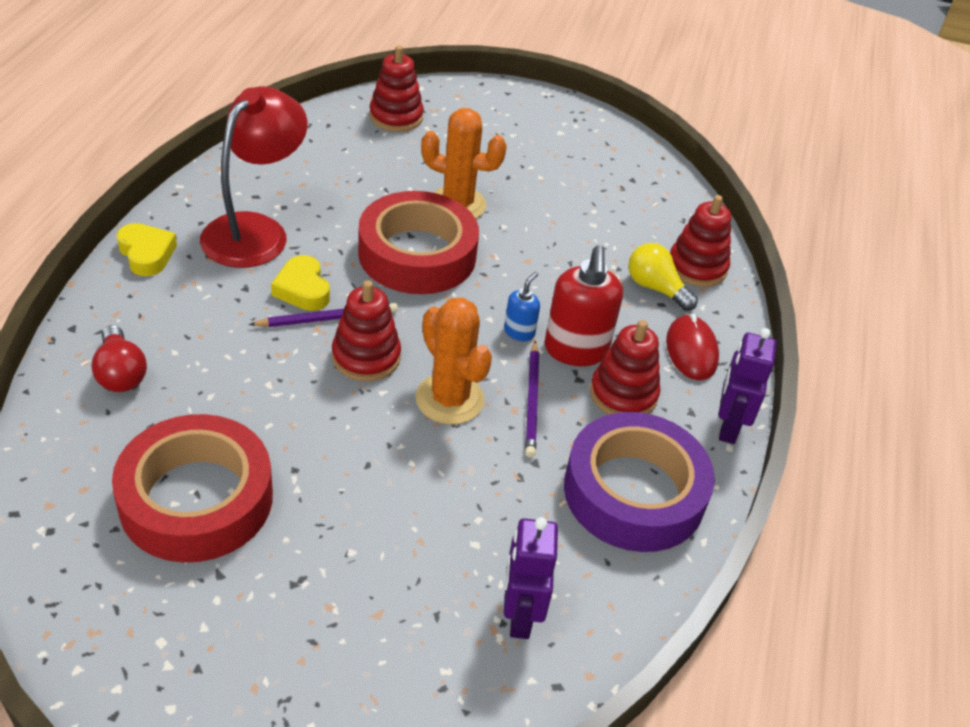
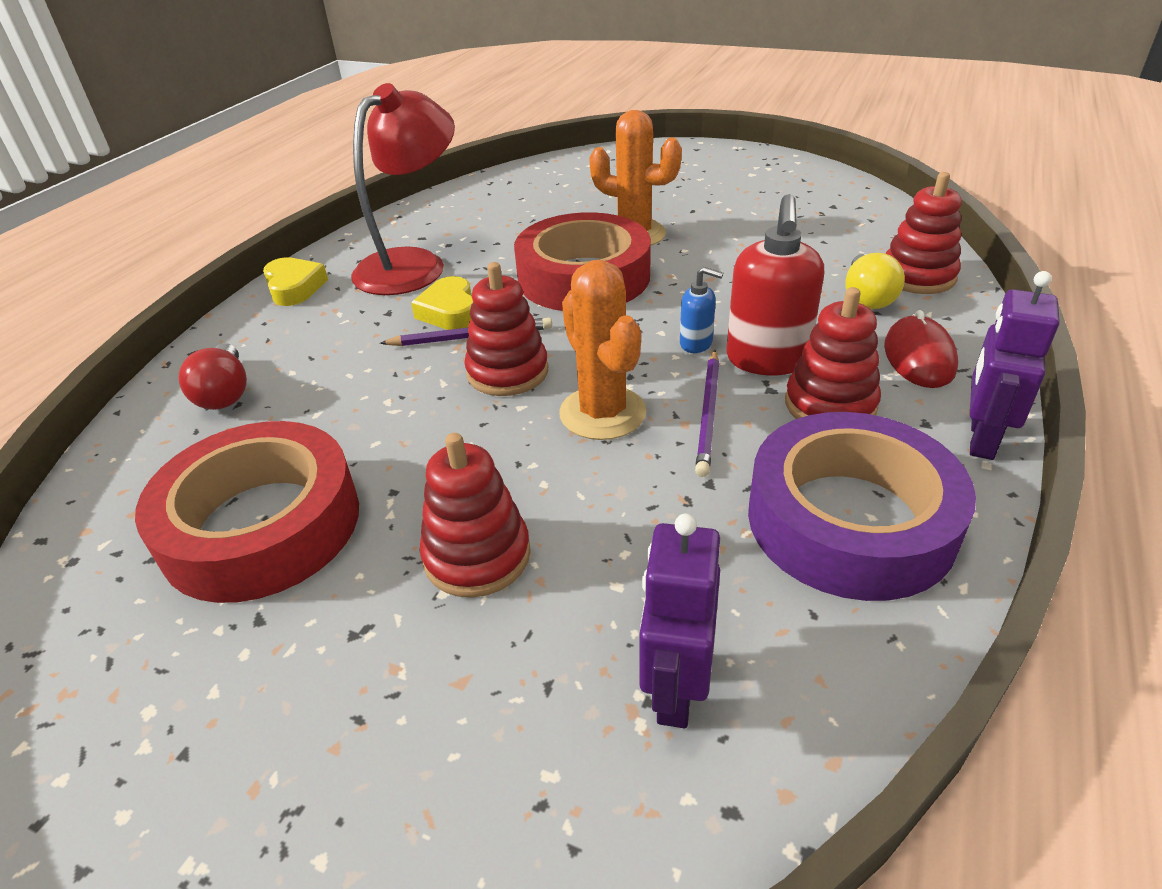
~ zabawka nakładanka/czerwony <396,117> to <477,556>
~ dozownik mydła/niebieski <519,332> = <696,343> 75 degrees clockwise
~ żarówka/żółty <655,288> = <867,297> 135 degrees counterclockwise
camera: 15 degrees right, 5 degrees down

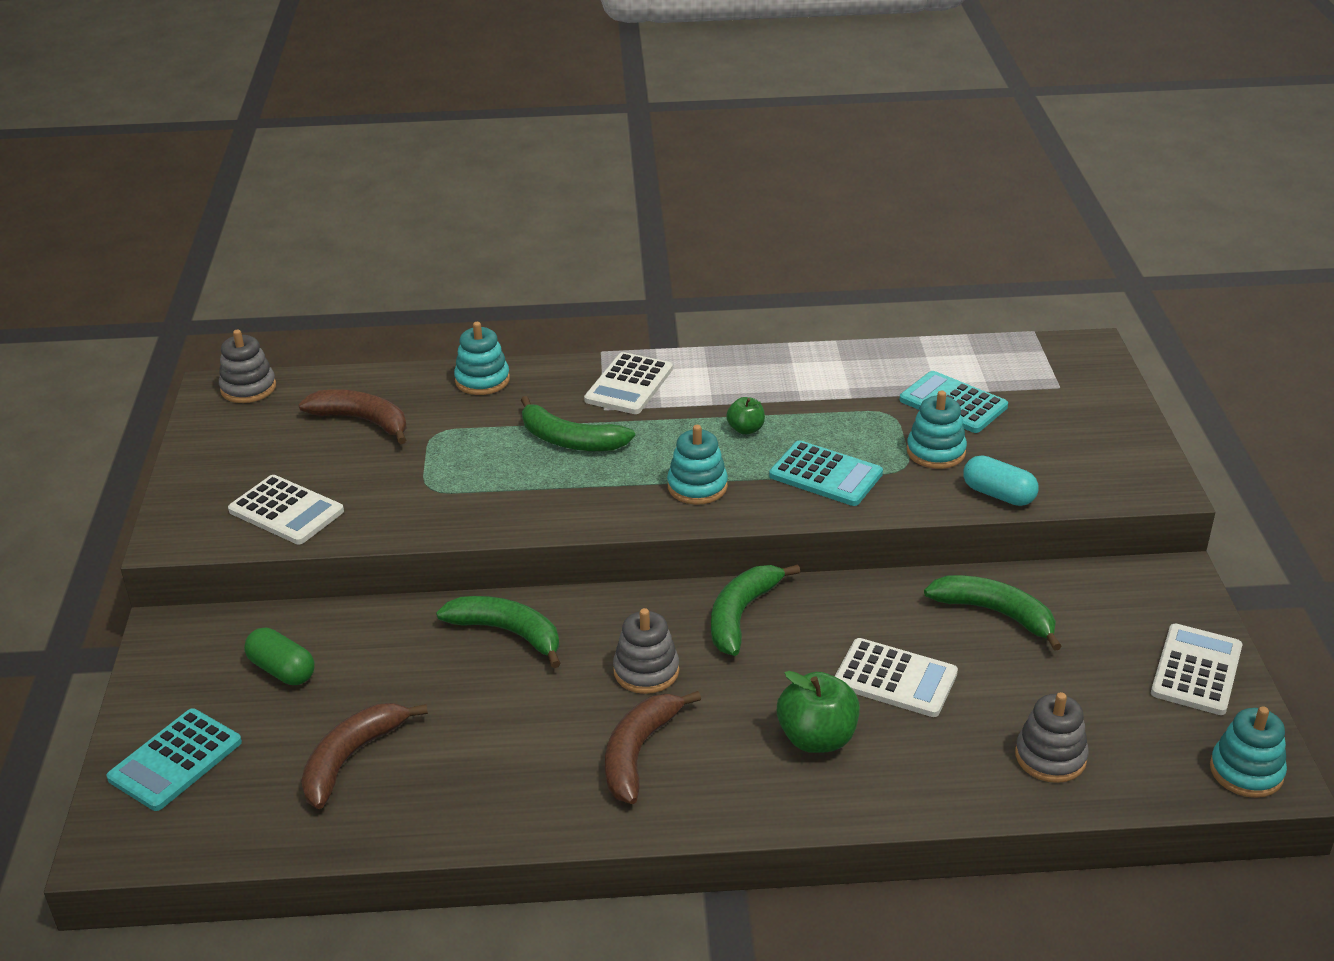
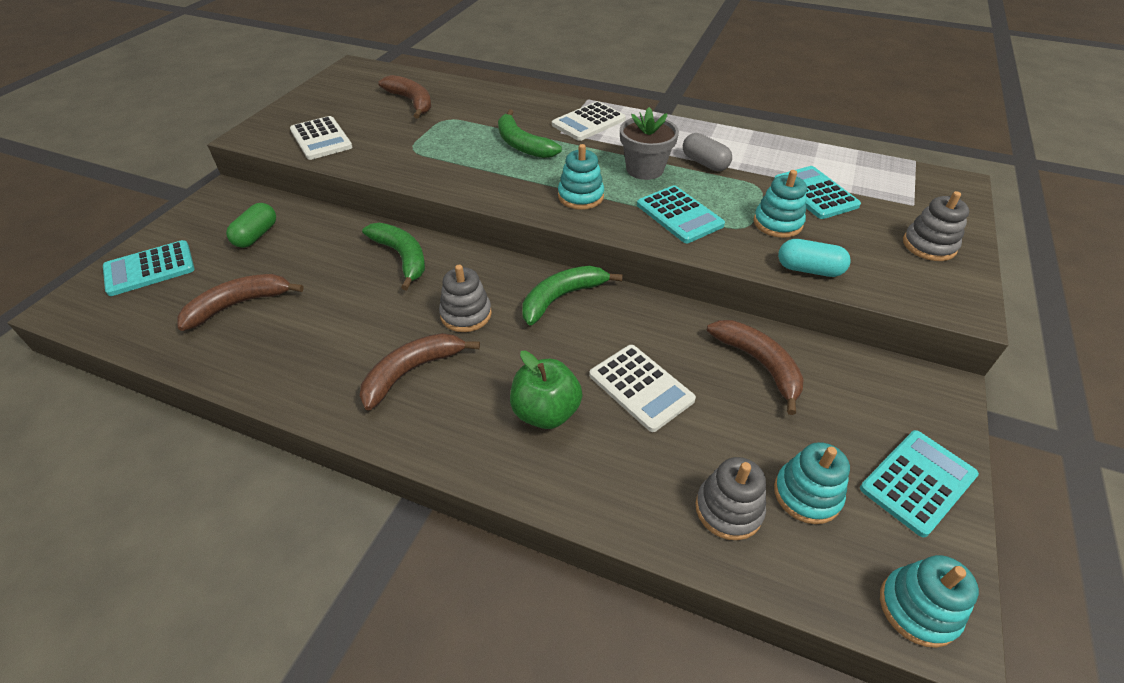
+ kapsułka/szary <704,163>
~ zabawka nakładanka/szary <248,388> to <929,245>
~ zabawka nakładanka/turkusowy <482,380> to <807,494>
~ jabłko/zielony <746,429> to doniczka/szary <644,169>
~ banan/zielony <995,613> to banan/brązowy <759,364>
~ kalkulator/biały <1196,670> to kalkulator/turkusowy <918,482>
~ kapsułka/zielony <282,670> = <256,235> 45 degrees clockwise
~ kapsułka/turkusowy <998,494> = <809,269> 45 degrees counterclockwise
camera: 25 degrees right, 10 degrees up

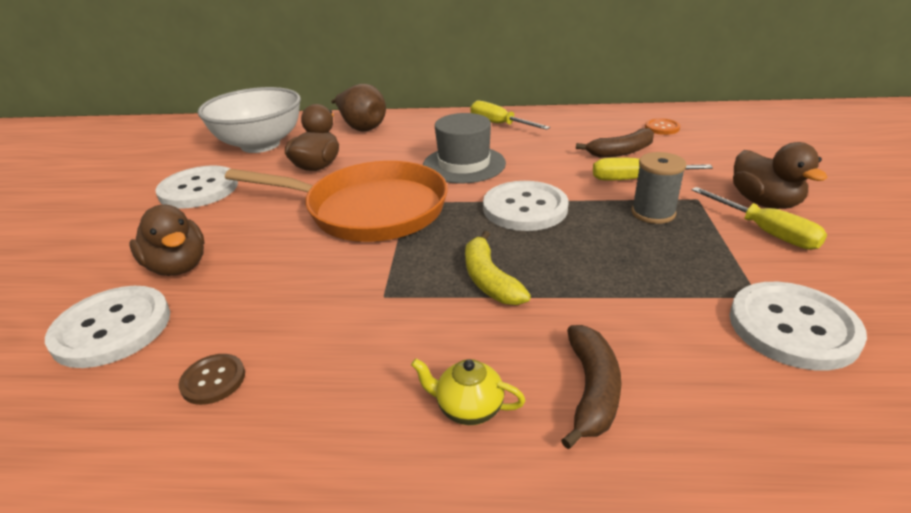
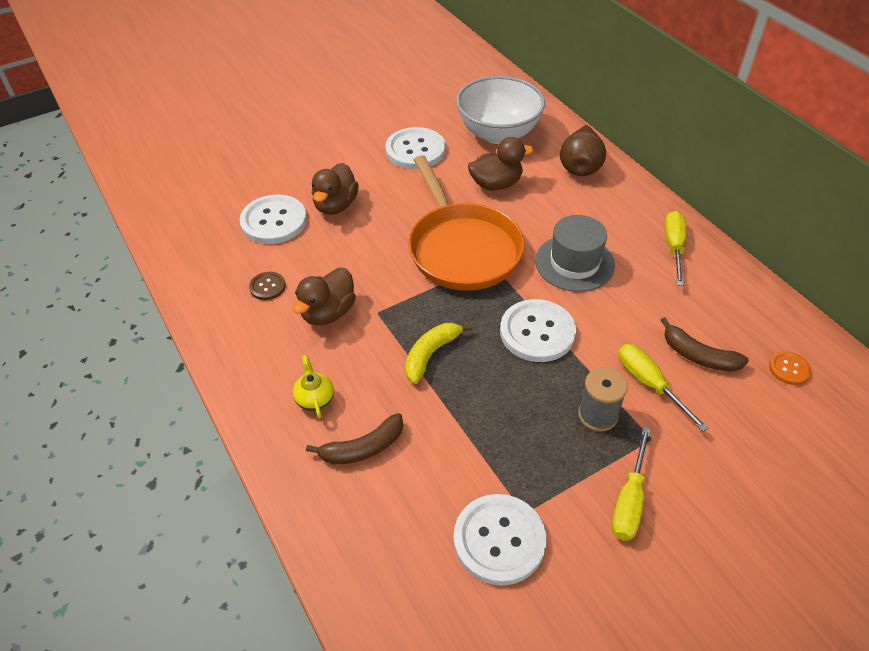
~ kaczka/brązowy <764,202> to <328,313>
camera: 55 degrees right, 15 degrees up

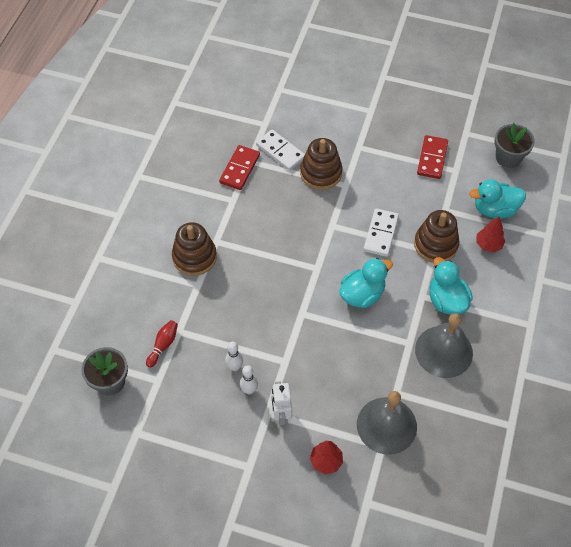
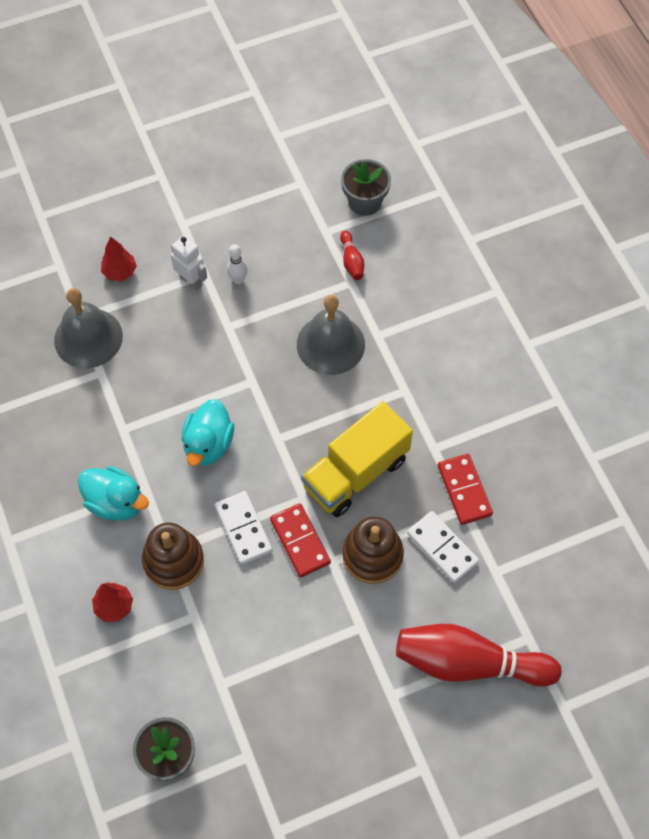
- zabawka nakładanka/brązowy <194,257>
- kręgiel/biały <235,367>
- kaczka/turkusowy <494,209>
+ ciężarówka/żółty <355,473>
+ kręgiel/czerwony <469,663>
~ dzwonek/szary <443,351> to <330,344>
~ kostka domina/czerwony <432,158> to <300,541>
~ kostka domina/biały <280,152> = <442,548> 45 degrees clockwise
camera: 140 degrees right, 5 degrees up

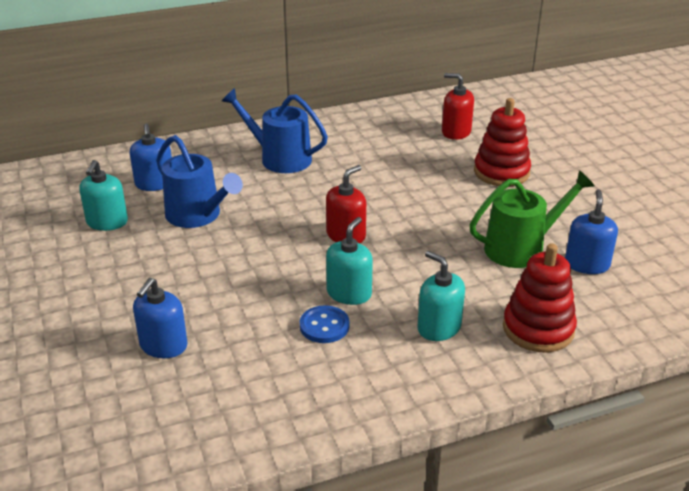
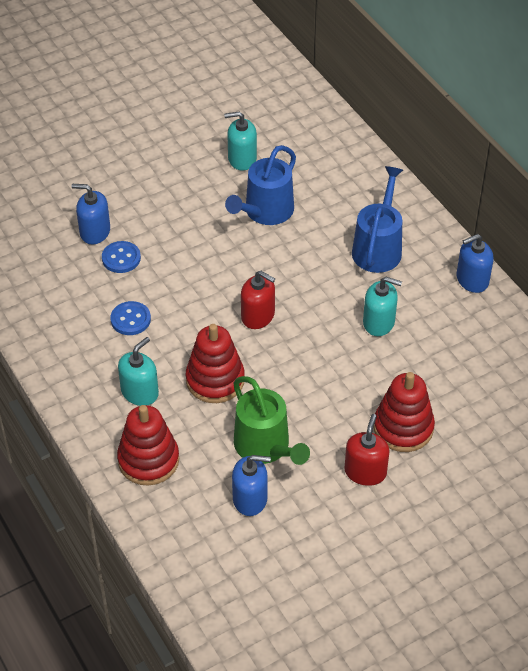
+ guzik/niebieski <121,258>
+ zabawka nakładanka/czerwony <215,380>
~ dozownik mydła/niebieski <155,183> to <472,280>
~ dozownik mydła/turkusowy <349,293> to <379,322>
~ dozownik mydła/czerwony <456,132> to <365,472>
camera: 80 degrees right, 15 degrees up

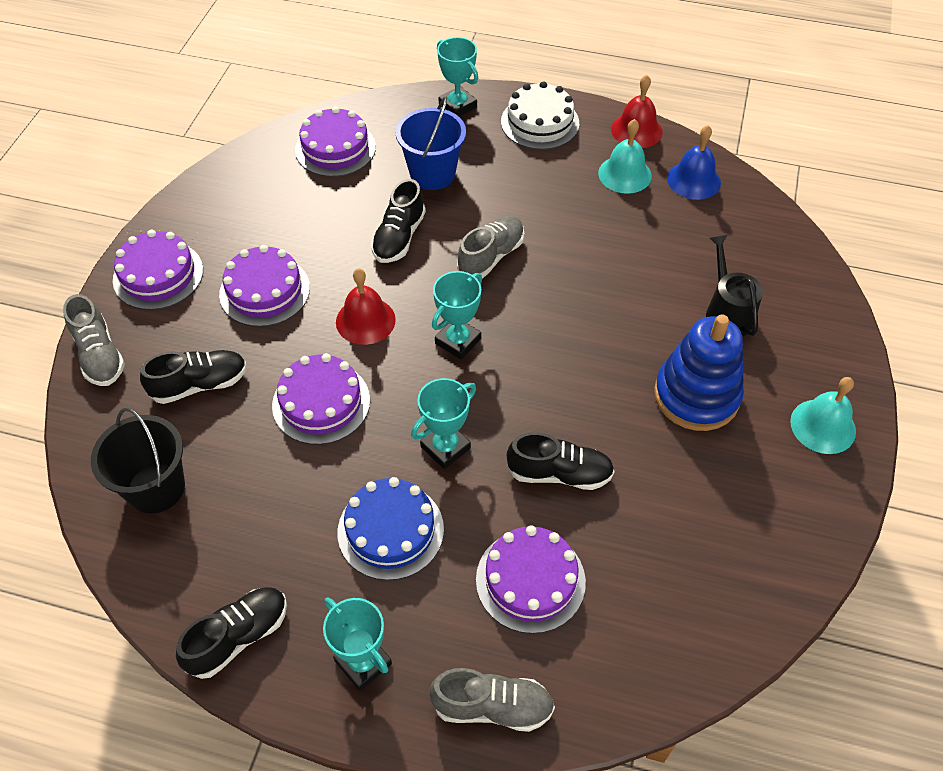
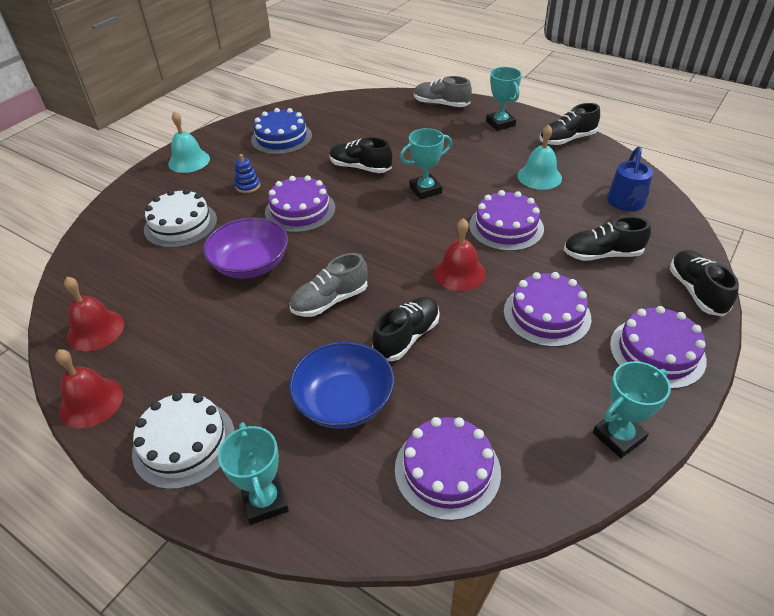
+ miska/fioletowy <250,264>
~ tort/niebieski <390,530> to <281,138>
~ puchar/turkusowy <458,341> to <618,436>
~ tort/fioletowy <530,580> to <300,210>
~ dzwonek/turkusowy <624,174> to <539,176>
~ wiadro/czarny <156,488> to konewka/niebieski <626,203>
~ wiadro/niebieski <432,174> to miska/niebieski <344,402>
~ konewka/czarny <727,312> to tort/biały <180,224>
~ but/szary <99,355> to but/czarny <696,291>
~ dzwonek/niebieski <693,180> to dzwonek/czerwony <95,330>
~ zabawka nakładanka/niebieski <696,395> = <248,186> x0.42
camera: 160 degrees left, 10 degrees down

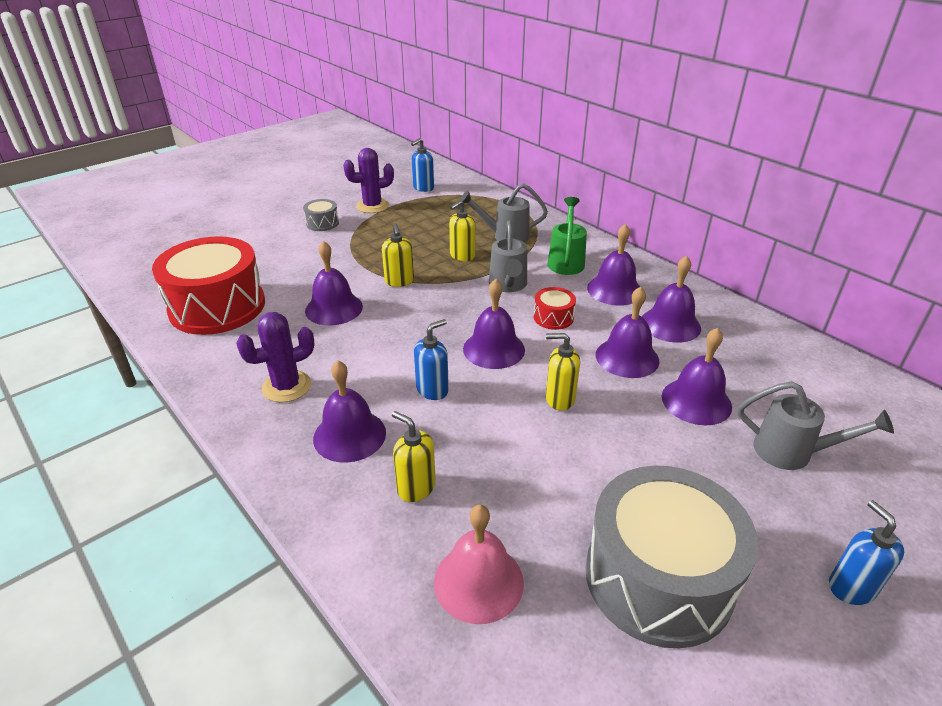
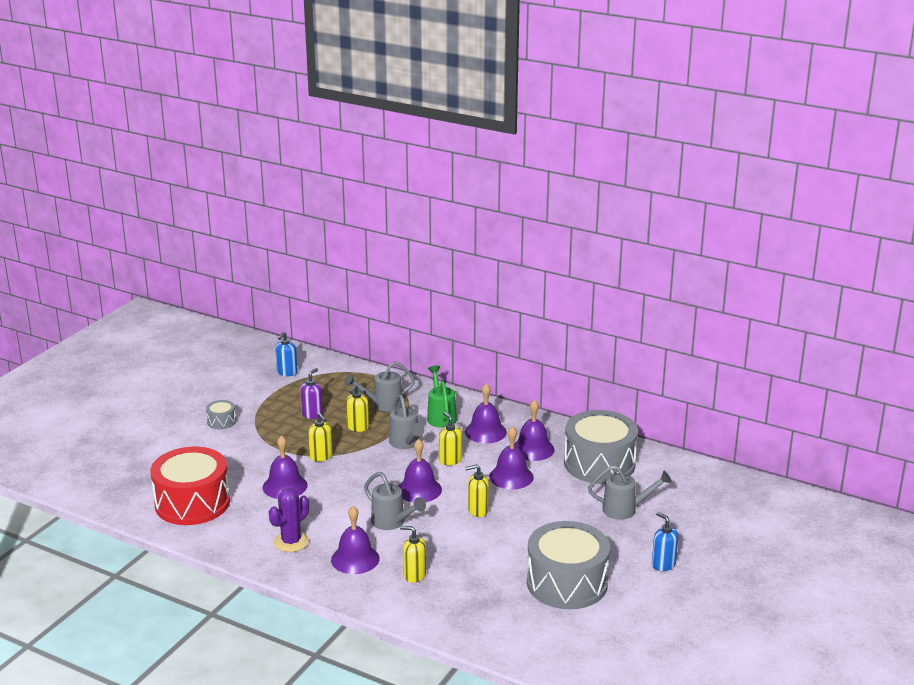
- kaktus/fioletowy <372,206>
- dzwonek/różowy <478,582>
- dzwonek/fioletowy <696,401>
+ dozownik mydła/fioletowy <312,414>
+ bęben/szary <599,463>
~ dozownik mydła/niebieski <432,390> to konewka/szary <392,523>
~ bęben/czerwony <553,317> to dozownik mydła/żółty <450,460>
camera: 20 degrees left, 10 degrees down

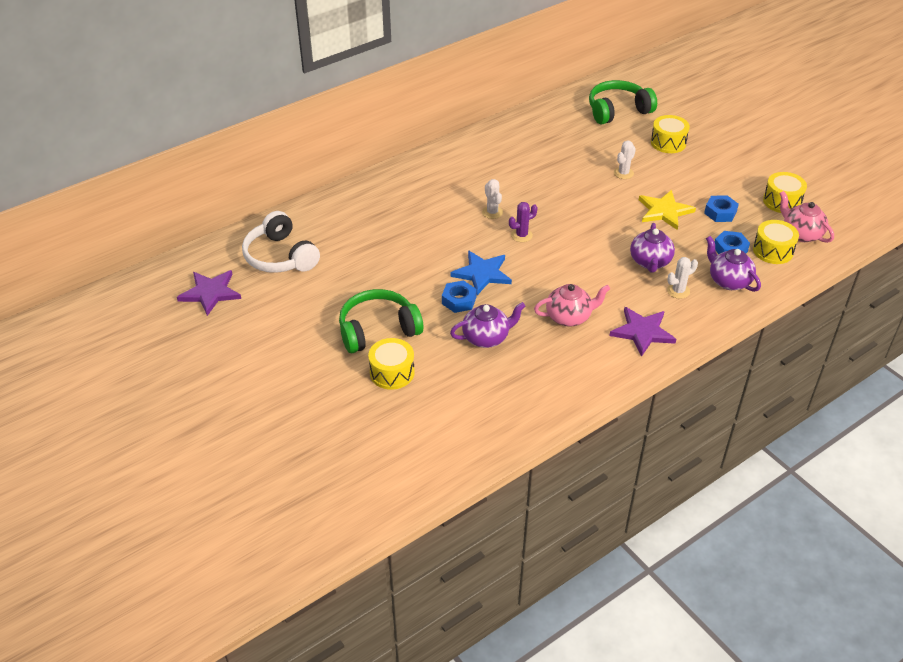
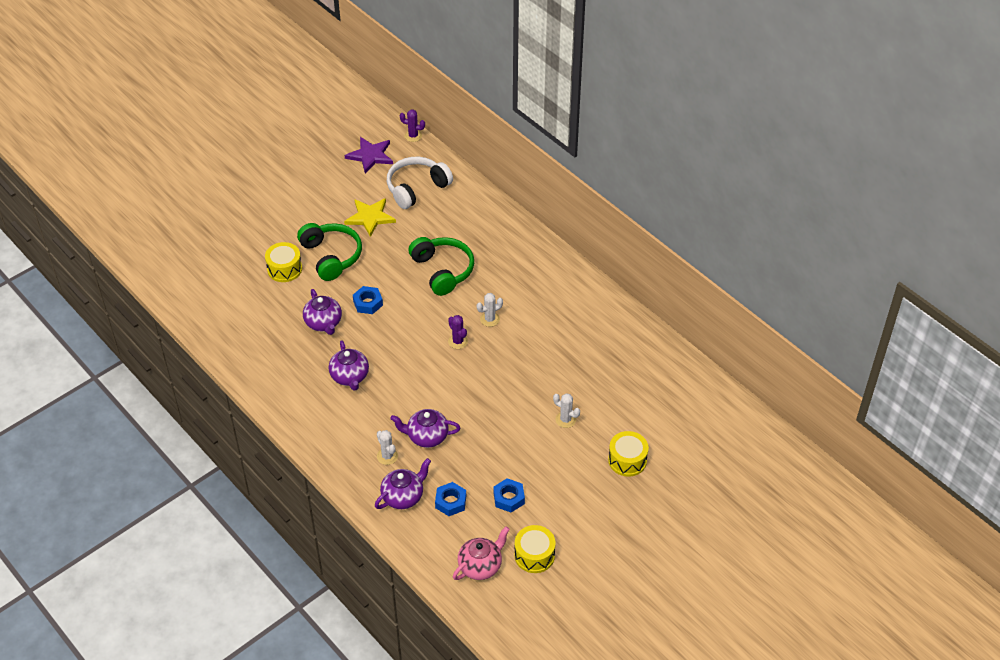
- gwiazda/niebieski <482,273>
- gwiazda/fioletowy <642,332>
- bęben/żółty <773,251>
+ kaktus/fioletowy <413,136>
~ słuchawki/zielony <617,110> to <443,270>
~ gwiazda/żółty <664,211> to <370,217>
~ imbryk/różowy <569,317> to imbryk/fioletowy <350,377>
camera: 85 degrees right, 5 degrees up

